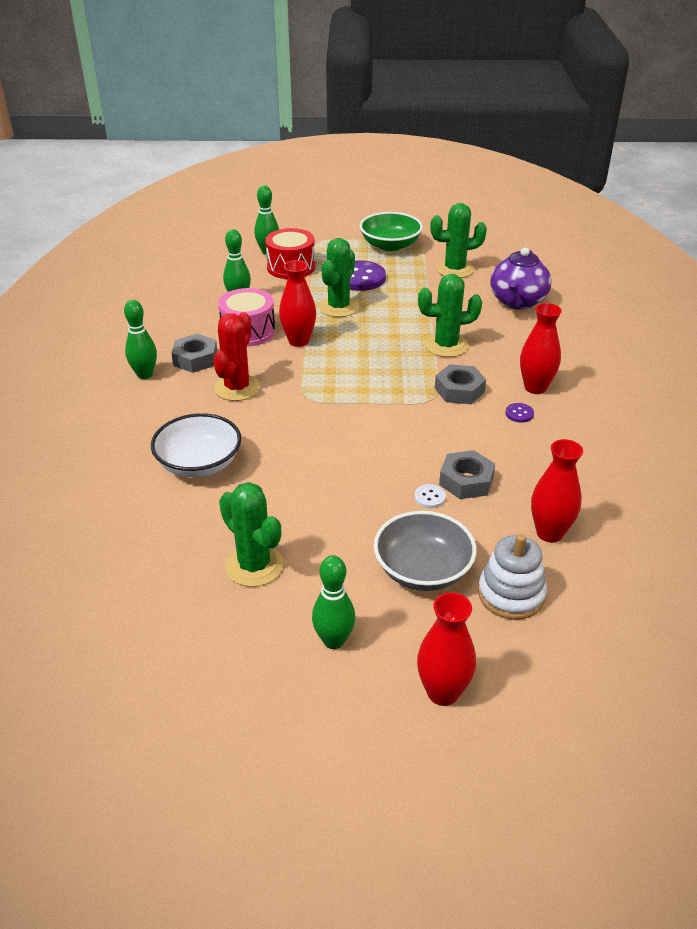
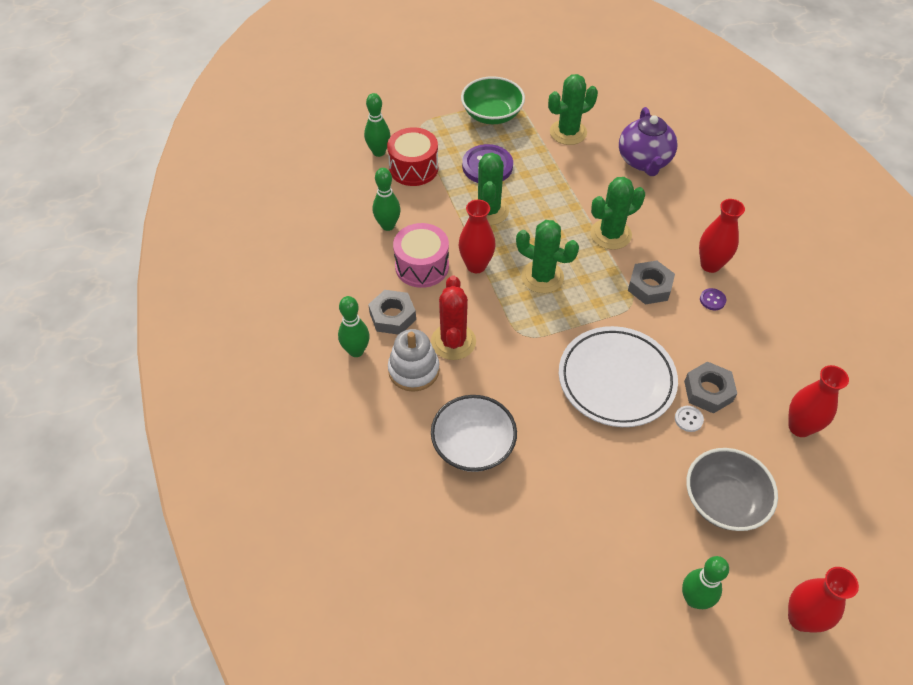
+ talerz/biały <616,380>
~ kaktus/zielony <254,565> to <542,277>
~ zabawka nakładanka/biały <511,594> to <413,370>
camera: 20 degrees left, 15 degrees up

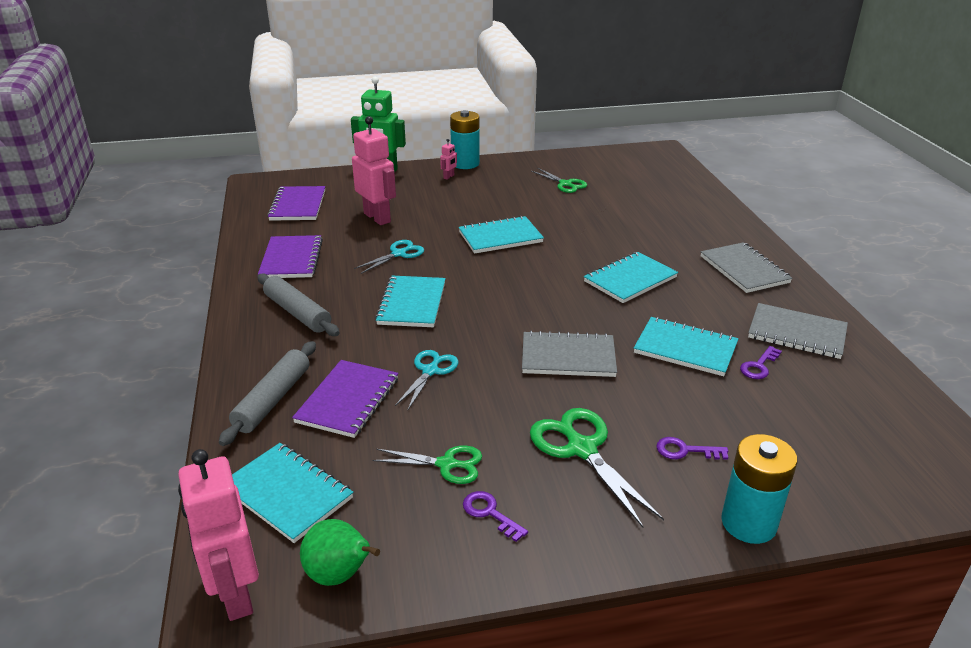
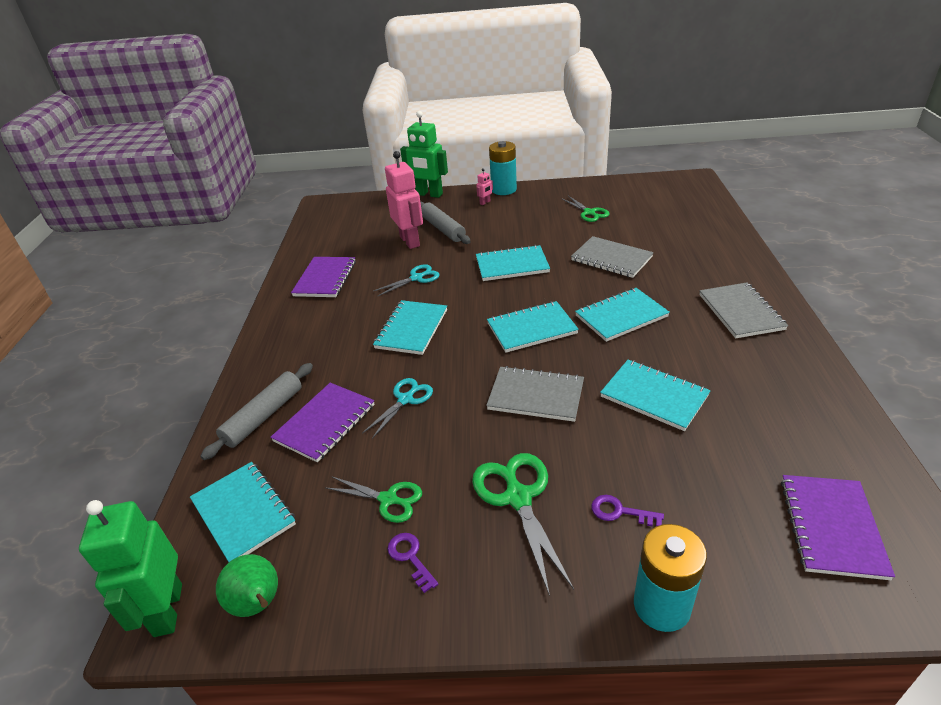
- klucz/fioletowy <759,366>
+ zeszyt/turkusowy <531,328>
~ wałek do ciasta/szary <297,313> to <442,229>
~ zeszyt/fioletowy <298,205> to <831,527>
~ zeszyt/szary <796,333> to <611,259>
~ robot/różowy <235,594> to robot/zielony <167,610>
camera: 15 degrees right, 5 degrees up

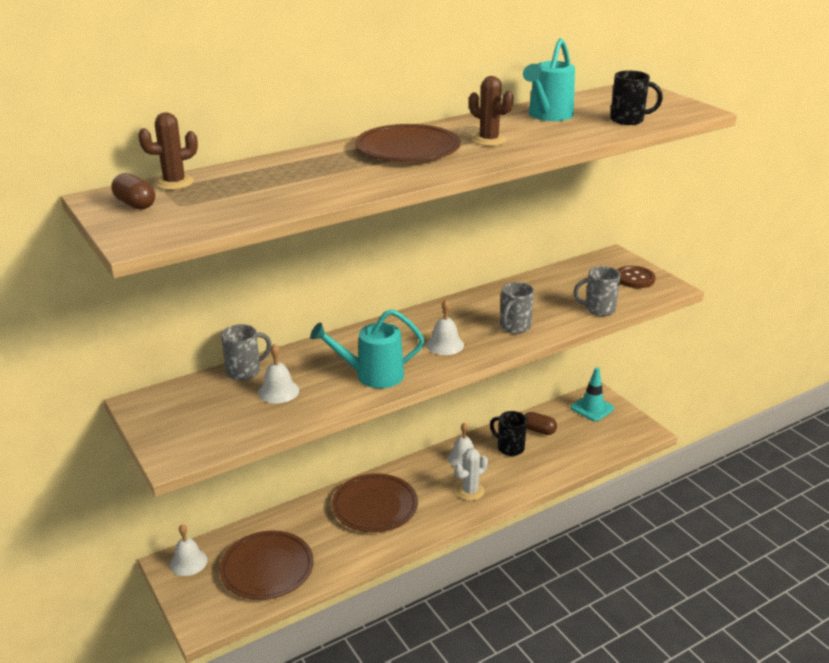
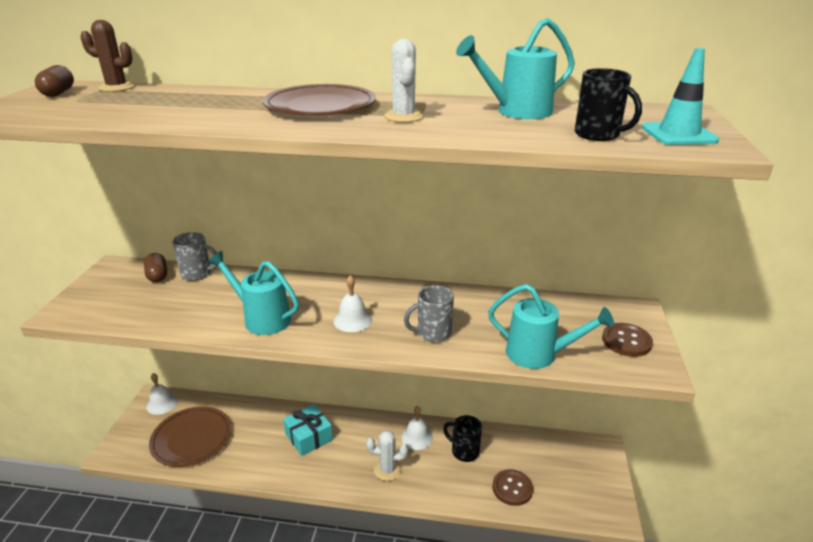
- dzwonek/biały <278,391>
+ guzik/brązowy <512,488>
~ kapsułka/brązowy <538,430> to <157,276>
~ pachołek/turkusowy <592,408> to <678,134>
~ talerz/brązowy <375,506> to prezent/turkusowy <309,437>
~ kubek/szary <598,309> to konewka/turkusowy <539,354>
~ kaktus/brązowy <489,140> to kaktus/biały <403,117>
~ kubek/czarny <509,448> = <464,451> 45 degrees counterclockwise
camera: 40 degrees right, 0 degrees up

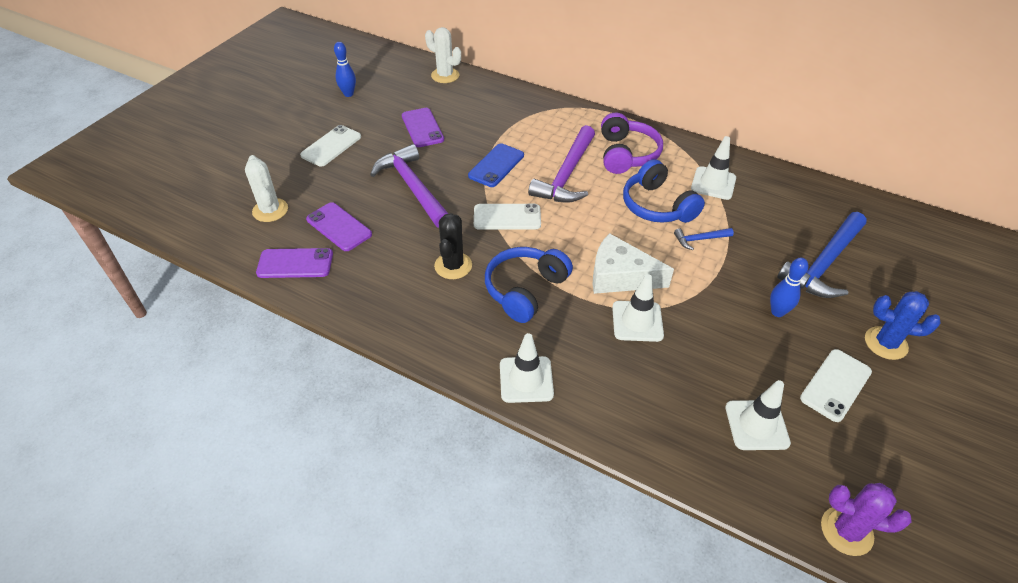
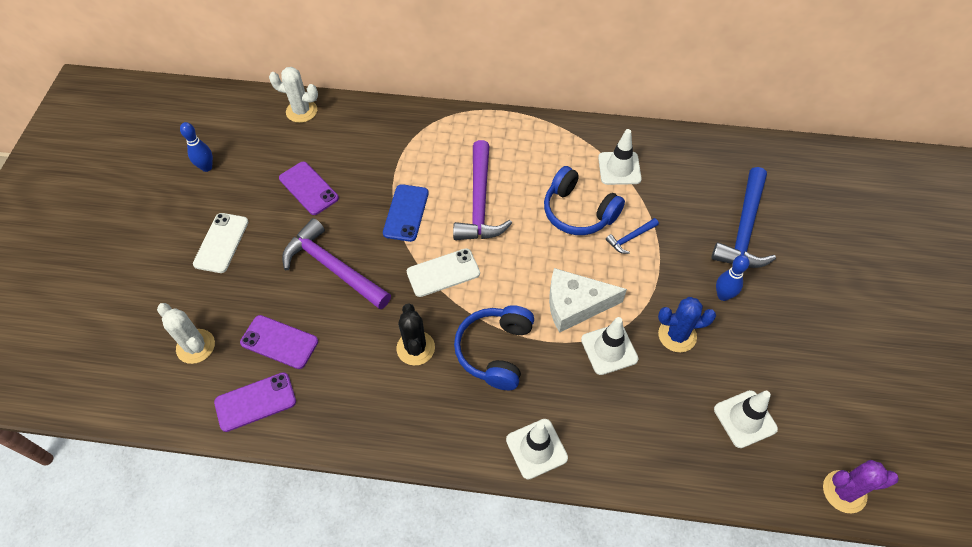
- słuchawki/fioletowy <626,154>
- telefon/biały <835,385>
~ kaktus/niebieski <885,343> to <677,335>
camera: 20 degrees left, 10 degrees up

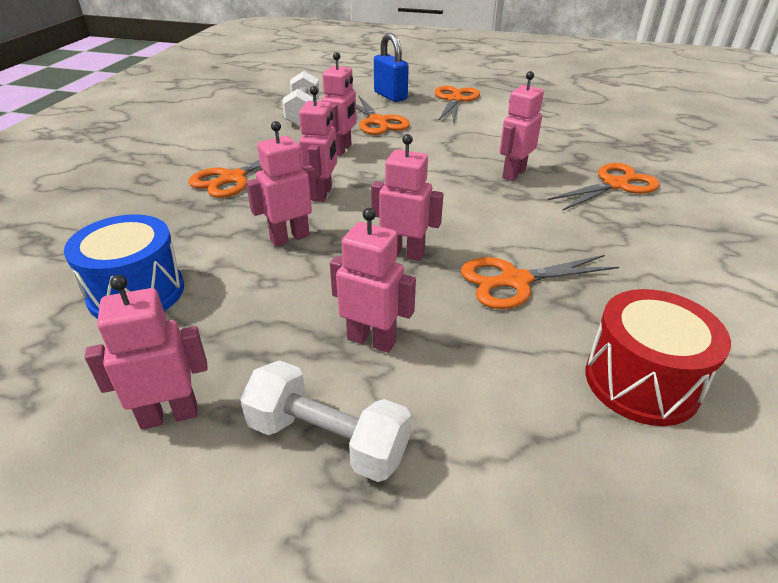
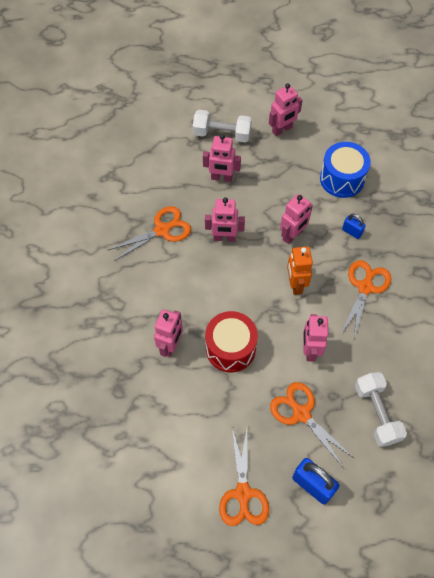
- nożyczki/pomarańczowy <615,185>
+ kłódka/niebieski <352,232>
~ bęben/czerwony <641,382> to <230,348>
~ robot/różowy <322,194> to robot/pomarańczowy <295,284>
camera: 165 degrees right, 25 degrees up

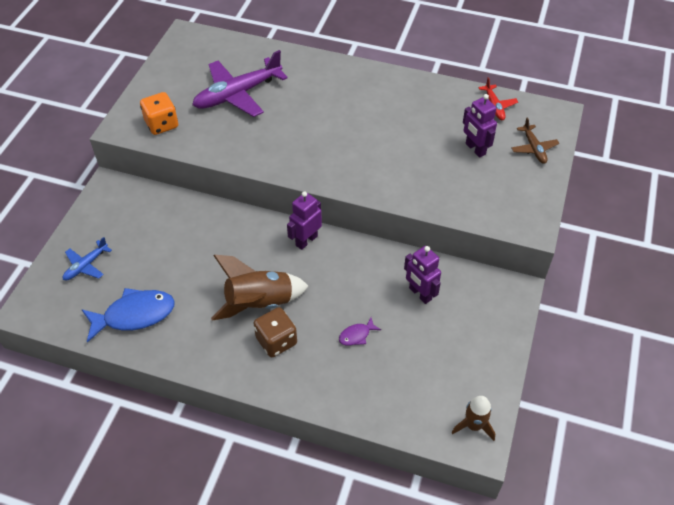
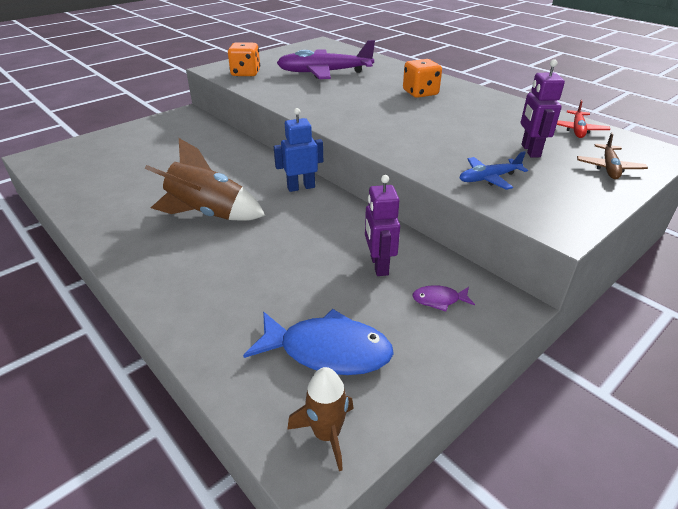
- kostka do gry/brązowy <276,341>
+ kostka do gry/pomarańczowy <420,93>
~ samolot/niebieski <86,265> to <489,178>
~ ryba/niebieski <134,315> to <327,351>
~ ryba/fioletowy <356,335> to <439,300>
~ robot/fioletowy <306,240> to robot/niebieski <301,187>
camera: 30 degrees right, 15 degrees down

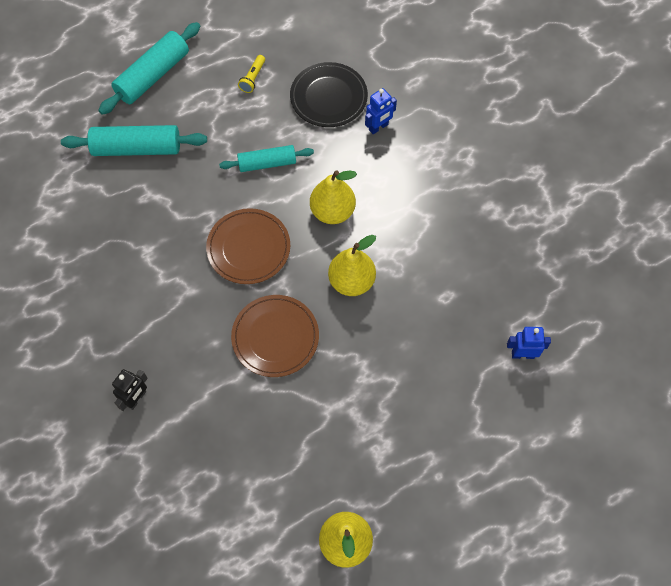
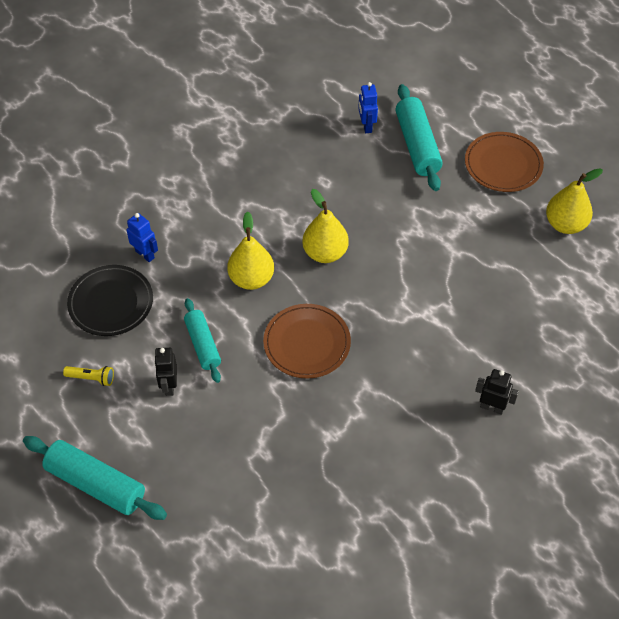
+ robot/czarny <169,386>
~ wałek do ciasta/turkusowy <137,148> to <417,145>
~ talerz/brązowy <275,337> to <503,164>
camera: 100 degrees left, 10 degrees down

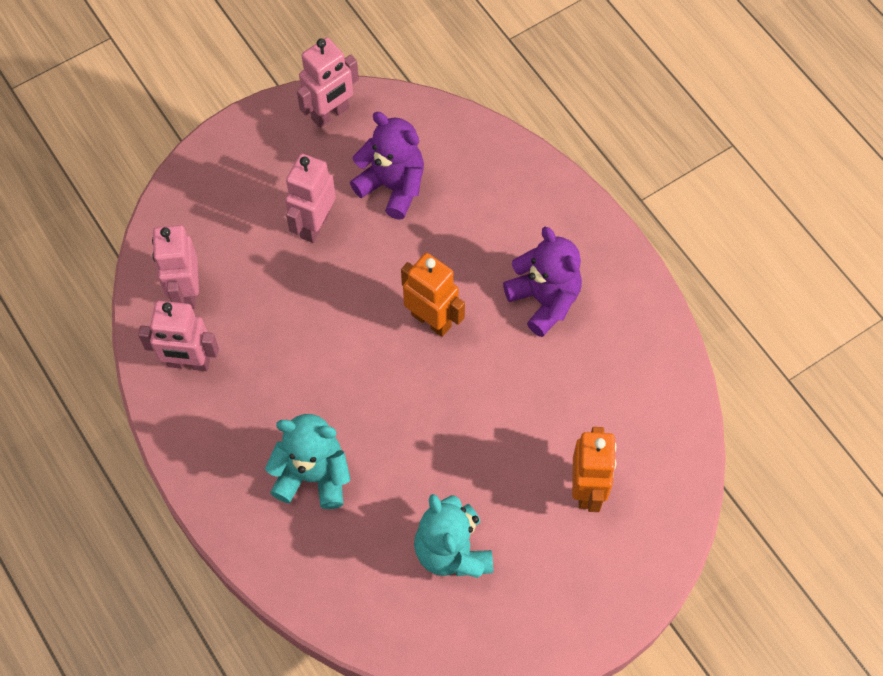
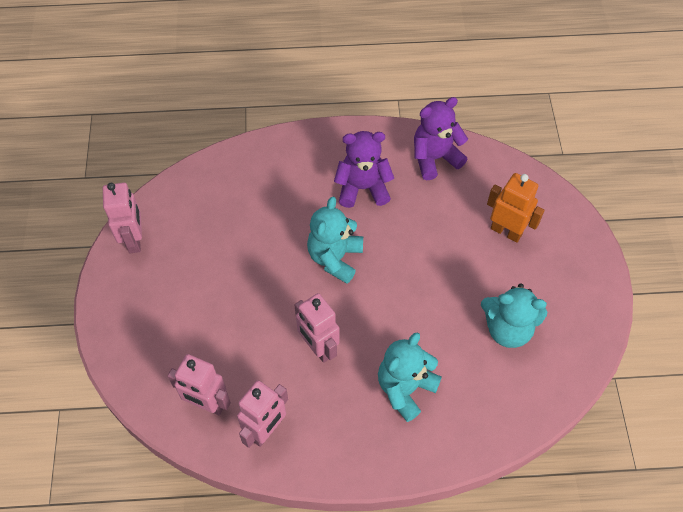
~ robot/różowy <314,225> to <318,348>
~ miś/fioletowy <392,186> to <435,158>
~ robot/pomarańczowy <431,320> to miś/turkusowy <335,258>
camera: 60 degrees left, 5 degrees down

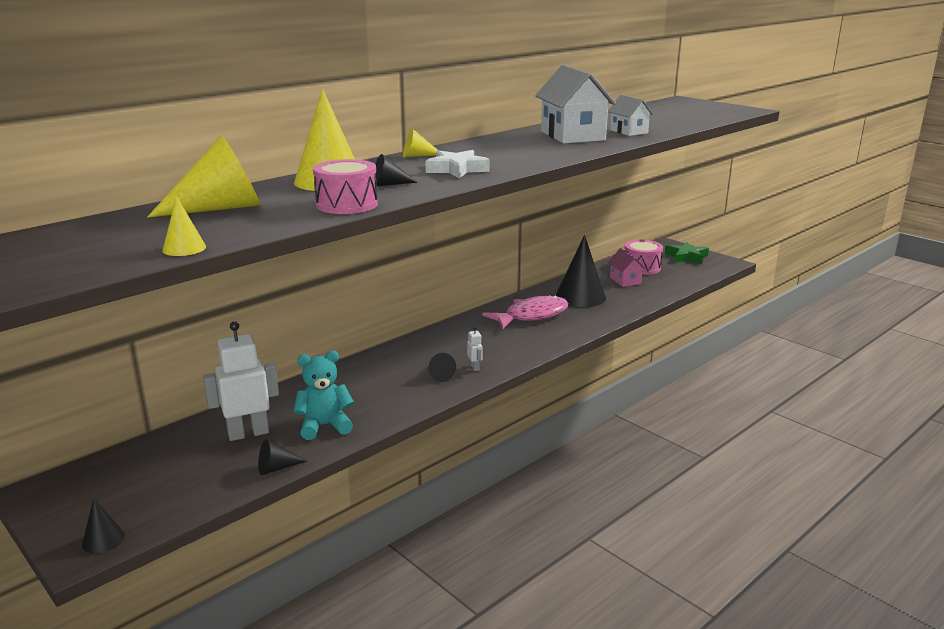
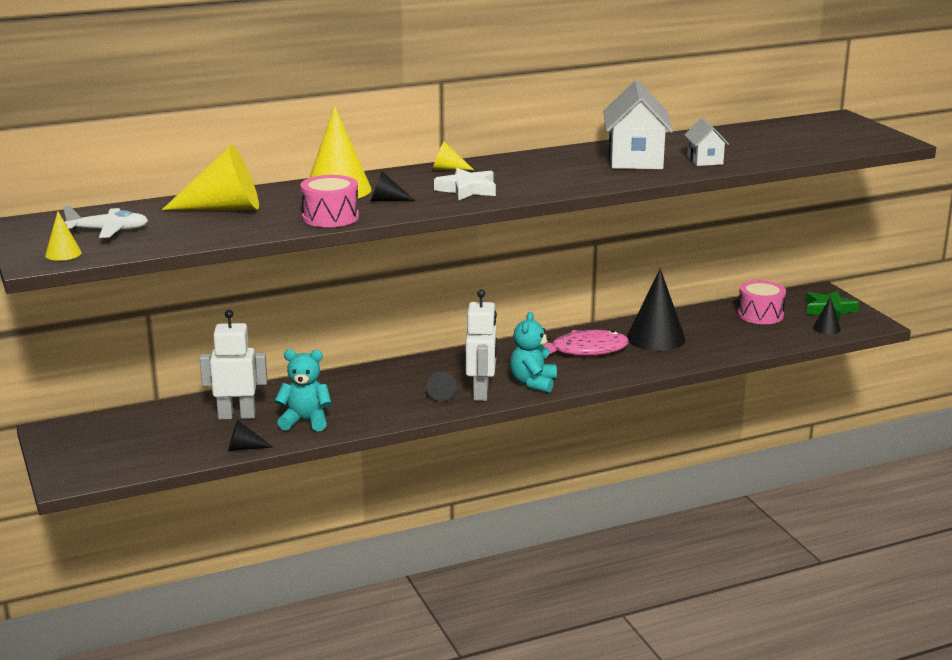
- domek/różowy <625,280>
+ samolot/biały <108,231>
+ miś/turkusowy <533,383>
~ stożek/czarny <103,540> to <826,328>
~ stożek/żółty <184,248> to <63,254>
~ robot/biały <475,367> = <481,393> x2.34
camera: 20 degrees right, 0 degrees up

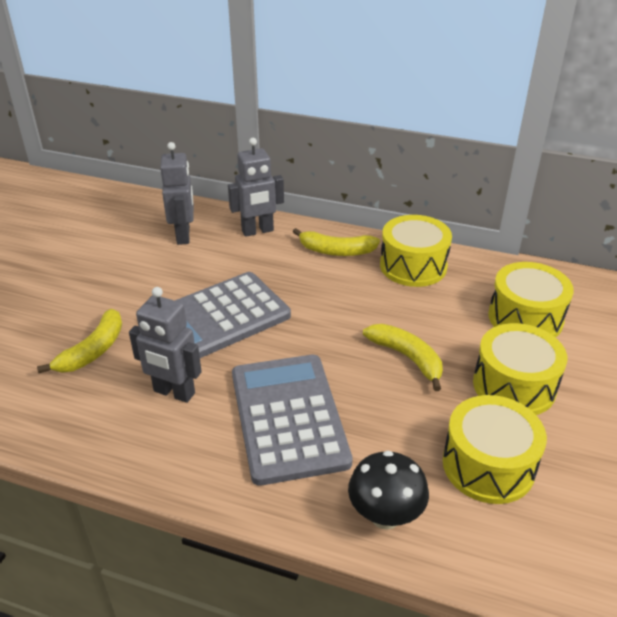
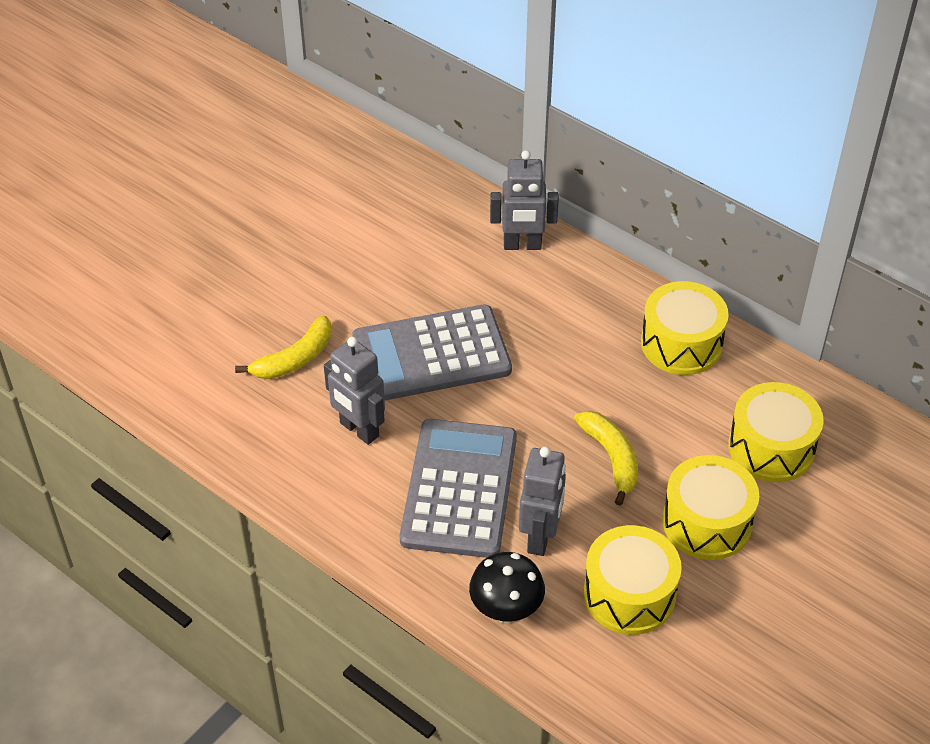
- banan/żółty <336,251>
~ robot/szary <184,236> to <540,537>
camera: 20 degrees right, 10 degrees up

